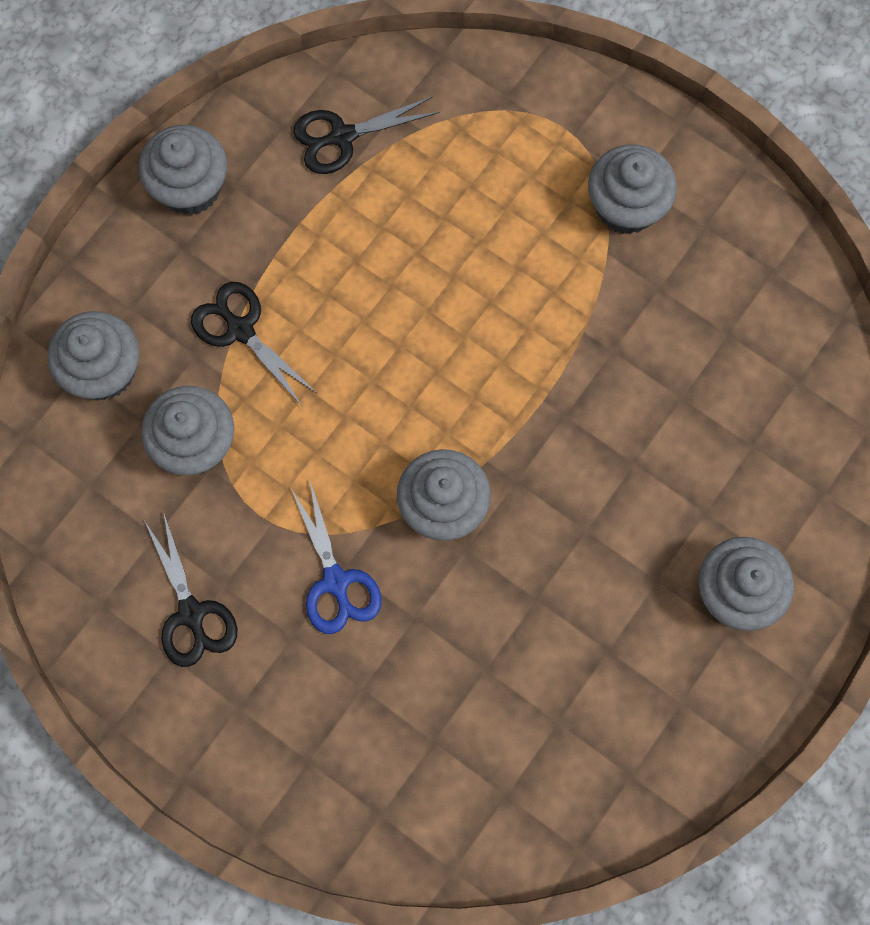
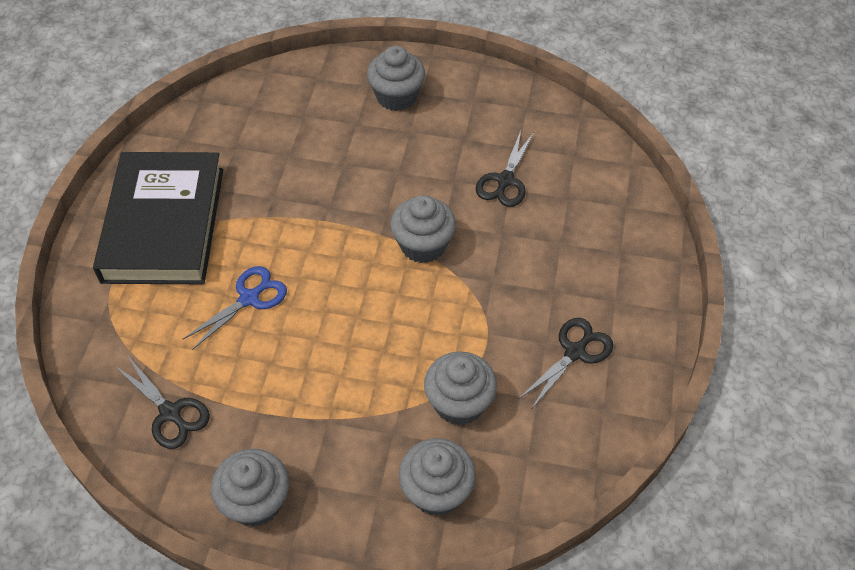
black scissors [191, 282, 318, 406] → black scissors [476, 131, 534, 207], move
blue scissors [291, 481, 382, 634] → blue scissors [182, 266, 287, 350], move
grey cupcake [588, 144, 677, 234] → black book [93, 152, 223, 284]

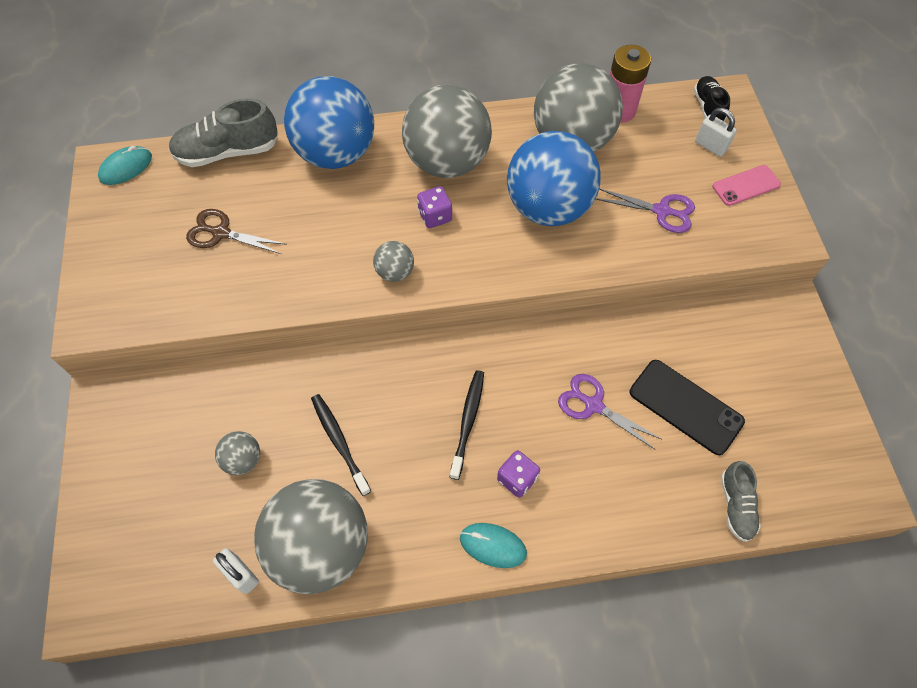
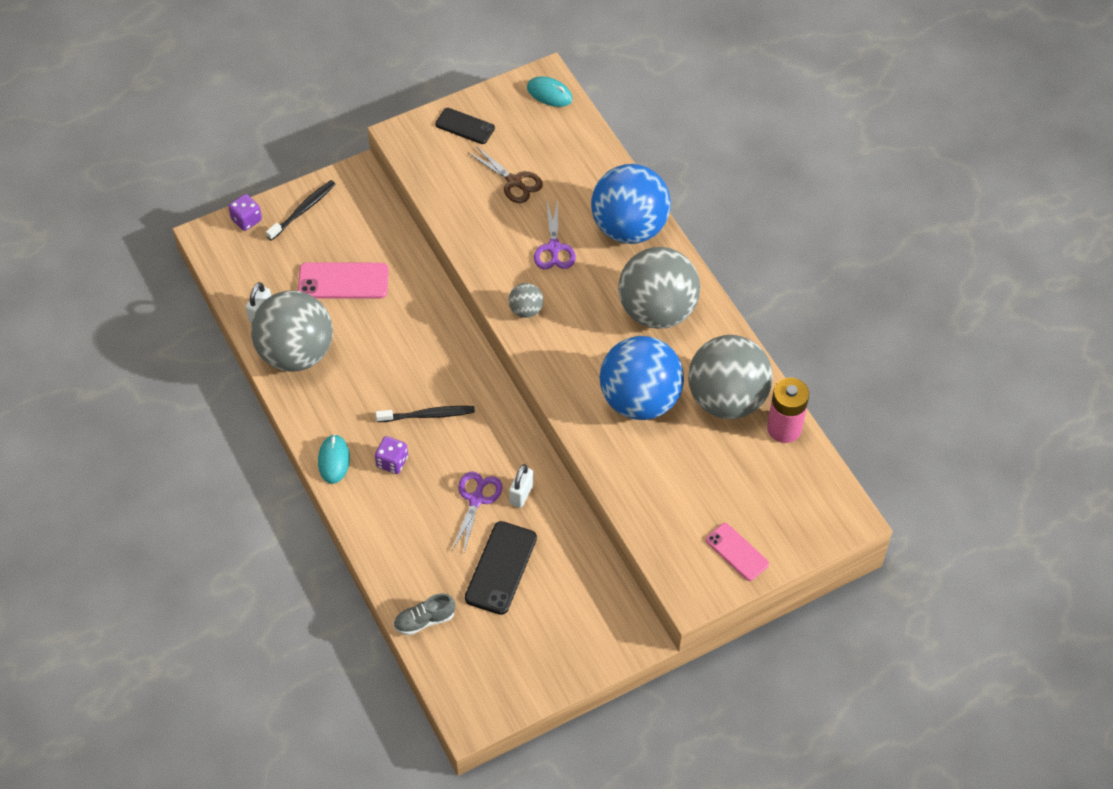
grey shoe [169, 98, 278, 167] → -
black shoe [694, 76, 730, 122] → -
- → black phone [435, 108, 495, 144]
black toothbrush [311, 394, 371, 496] → black toothbrush [266, 180, 336, 241], move
purple dice [417, 186, 452, 228] → purple dice [228, 194, 262, 231], move
purple scissors [596, 189, 695, 233] → purple scissors [534, 200, 576, 269], move
white padlock [695, 108, 737, 157] → white padlock [509, 464, 533, 508], move
grey ball [215, 431, 260, 475] → pink phone [298, 263, 389, 299]
brown scissors [186, 209, 287, 254] → brown scissors [469, 146, 543, 203], 135 degrees clockwise

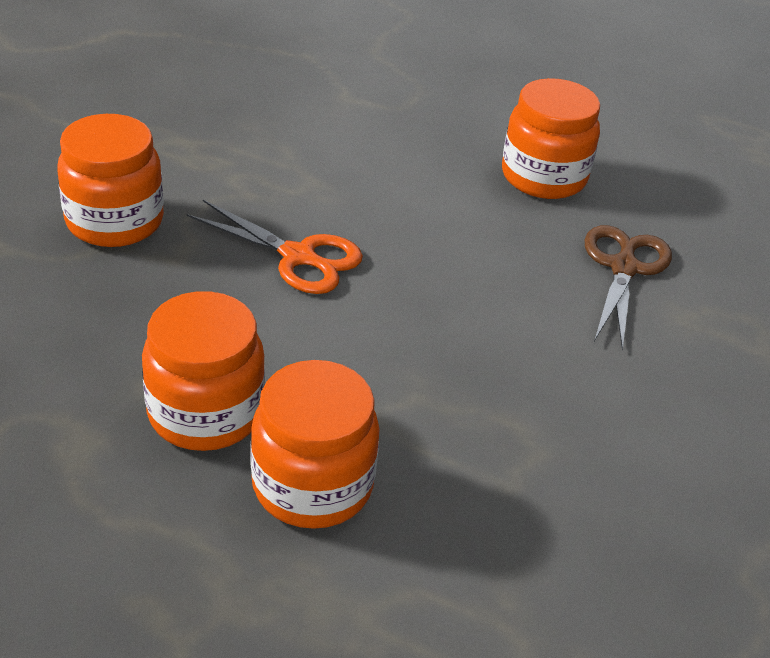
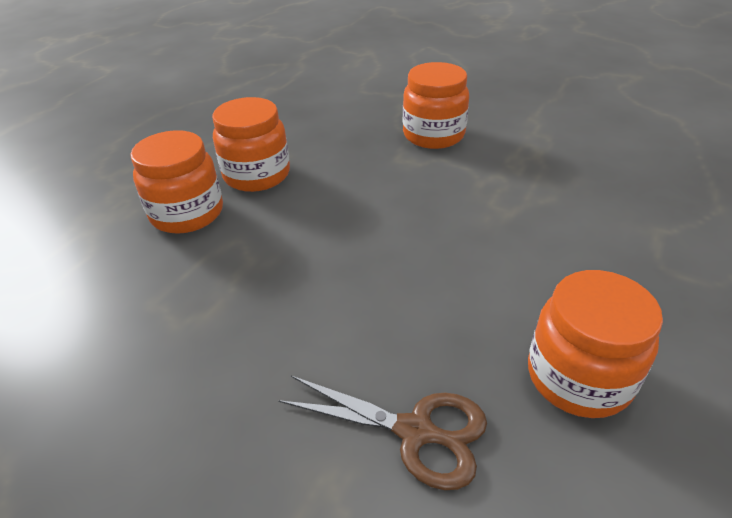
orange scissors [187, 200, 363, 294] → -

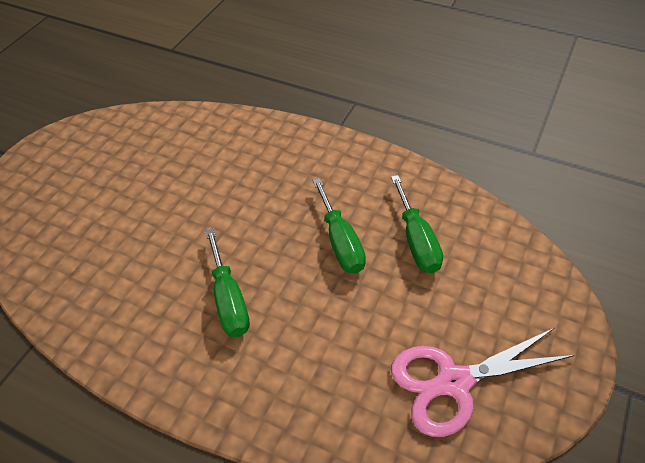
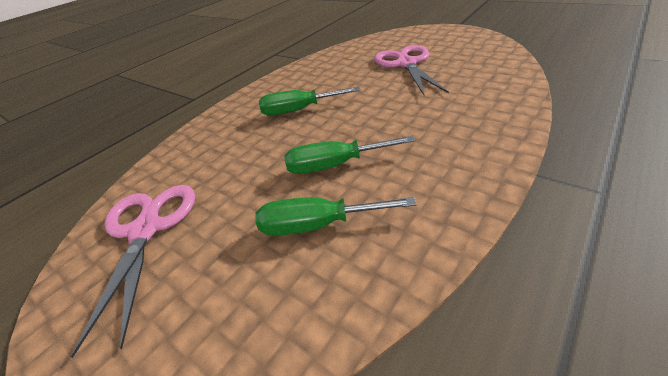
- → pink scissors [374, 45, 449, 97]

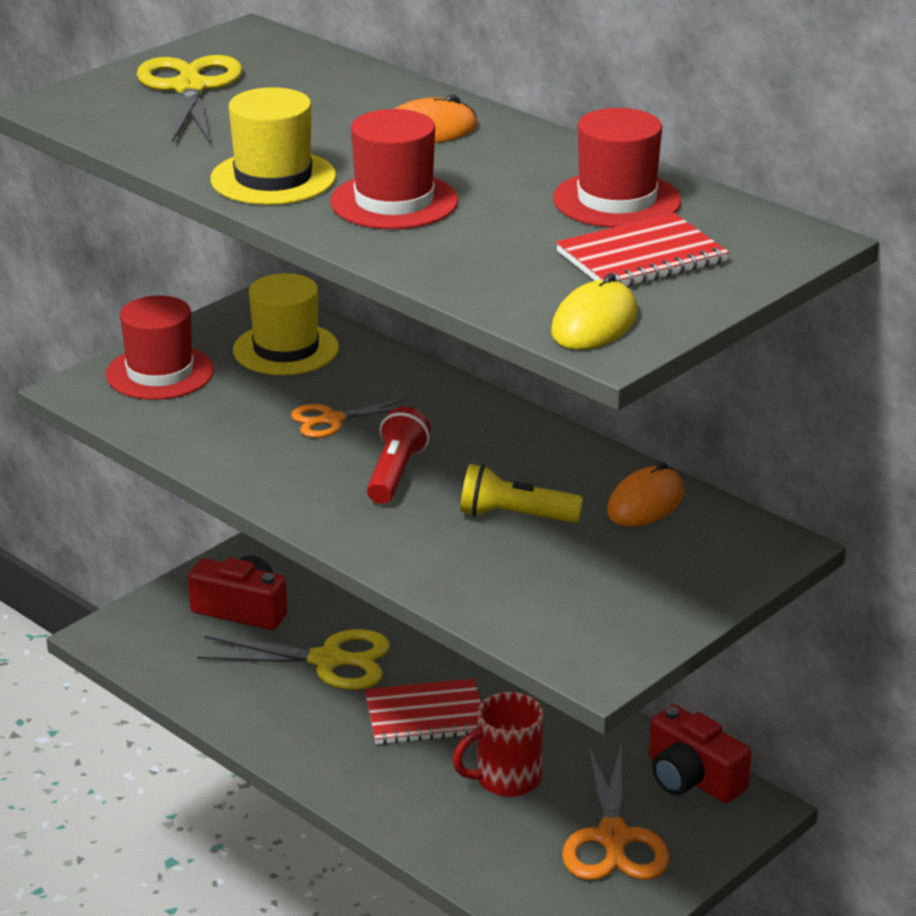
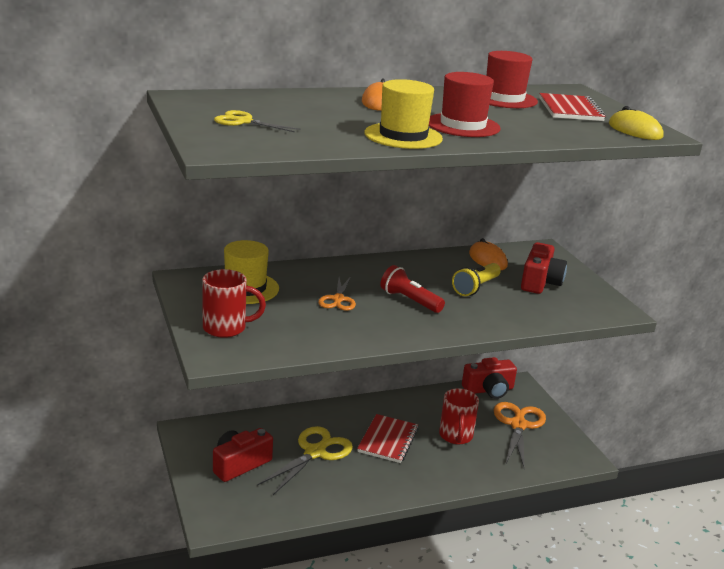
- → red camera [521, 242, 567, 294]
red hat [106, 296, 214, 400] → red mug [202, 269, 266, 338]
orange scissors [562, 741, 669, 880] → orange scissors [494, 402, 546, 469], 105 degrees counterclockwise
yellow scissors [137, 55, 243, 143] → yellow scissors [214, 110, 301, 132], x0.60

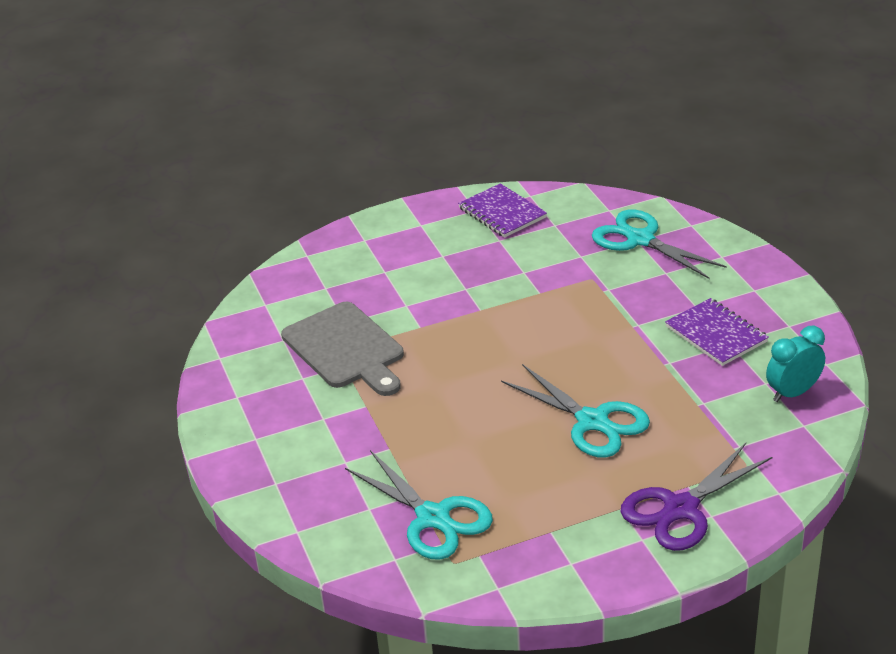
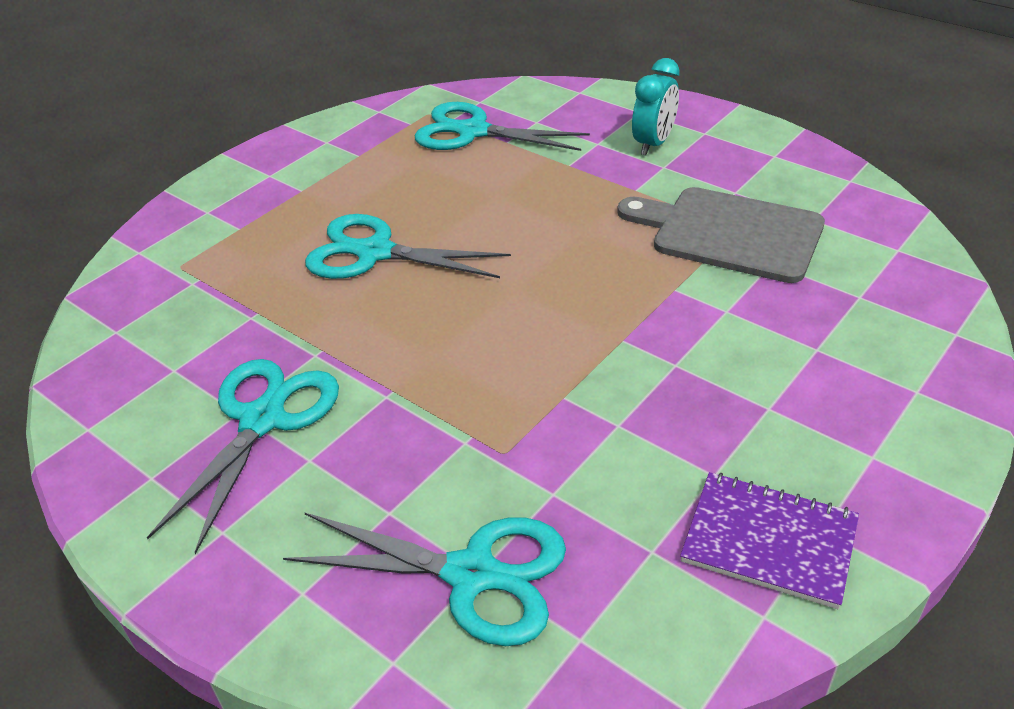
purple scissors [620, 443, 772, 551] → -
turquoise clock [766, 326, 825, 402] → turquoise clock [632, 58, 680, 155], move
purple notebook [665, 298, 769, 366] → turquoise scissors [147, 359, 339, 554]

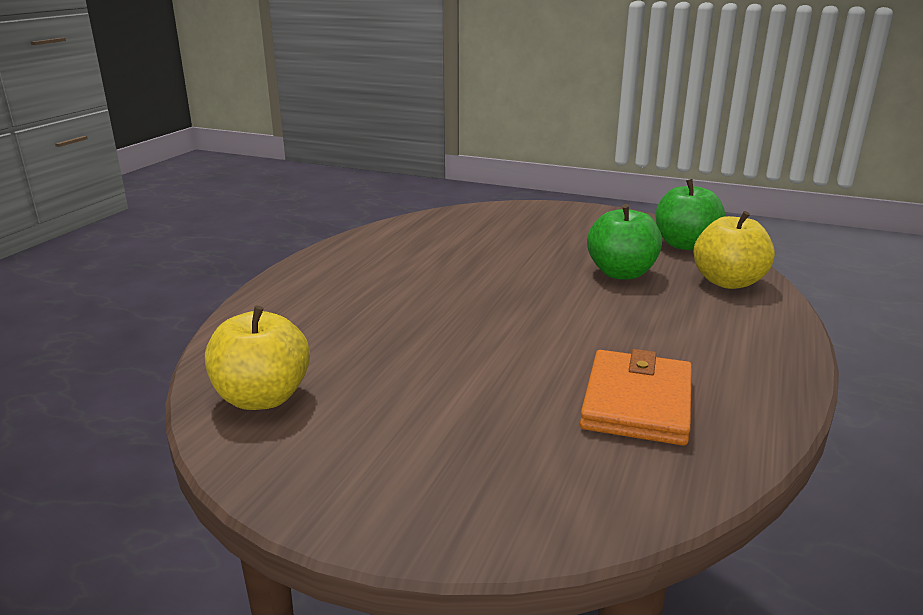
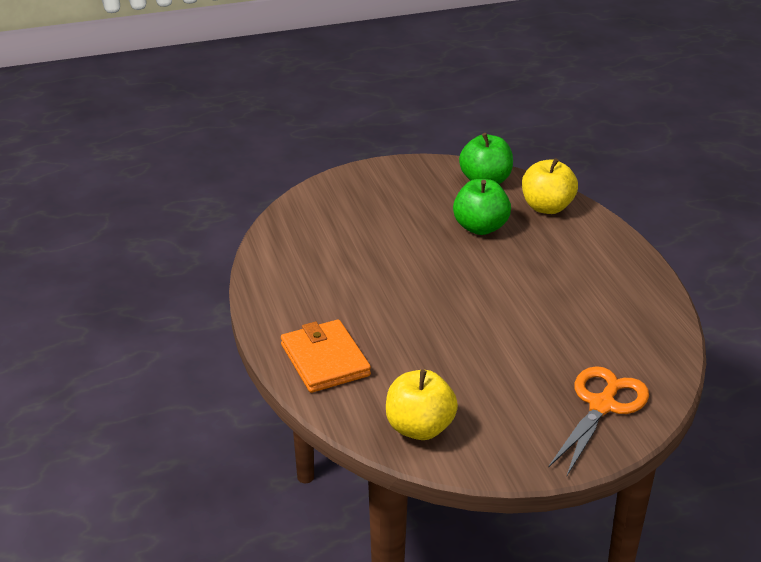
- → orange scissors [548, 366, 649, 475]
orange wallet [580, 349, 692, 446] → orange wallet [281, 319, 371, 393], move

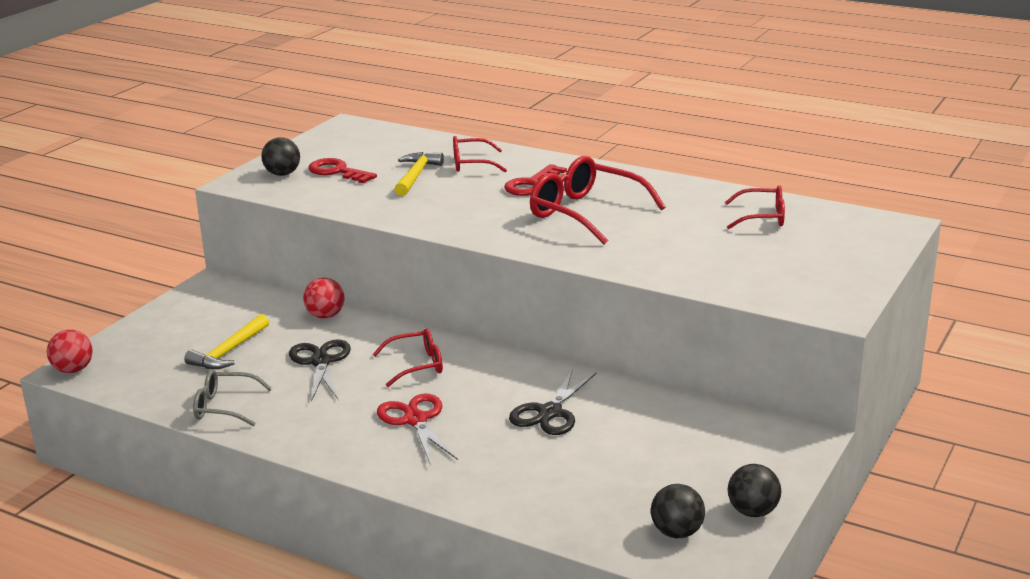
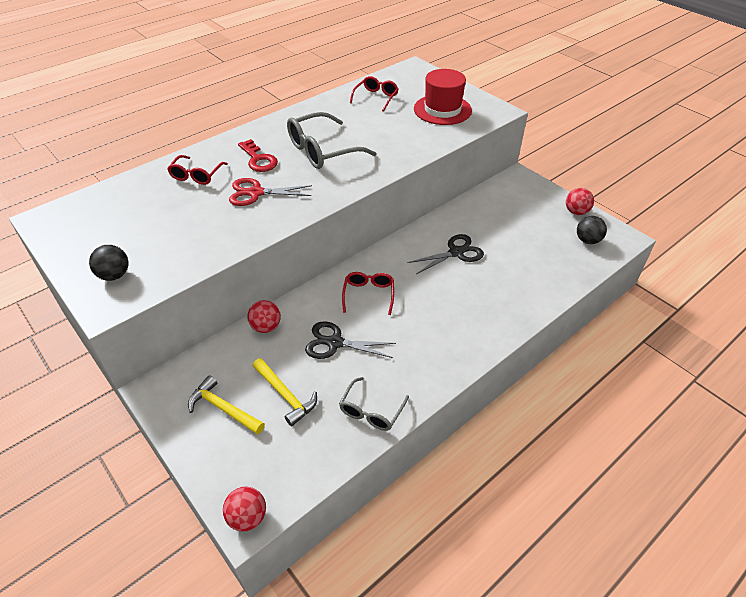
red key [308, 158, 377, 183] → -
- → red hat [414, 69, 472, 125]
red scissors [377, 394, 458, 463] → red scissors [229, 178, 312, 206], move
yellow hammer [394, 152, 444, 196] → yellow hammer [188, 375, 265, 435], move
red glasses [530, 156, 666, 245] → grey glasses [287, 112, 376, 169]
black ball [728, 464, 781, 517] → red ball [566, 188, 594, 215]
black scissors [509, 369, 596, 435] → black scissors [407, 234, 484, 274], 75 degrees counterclockwise

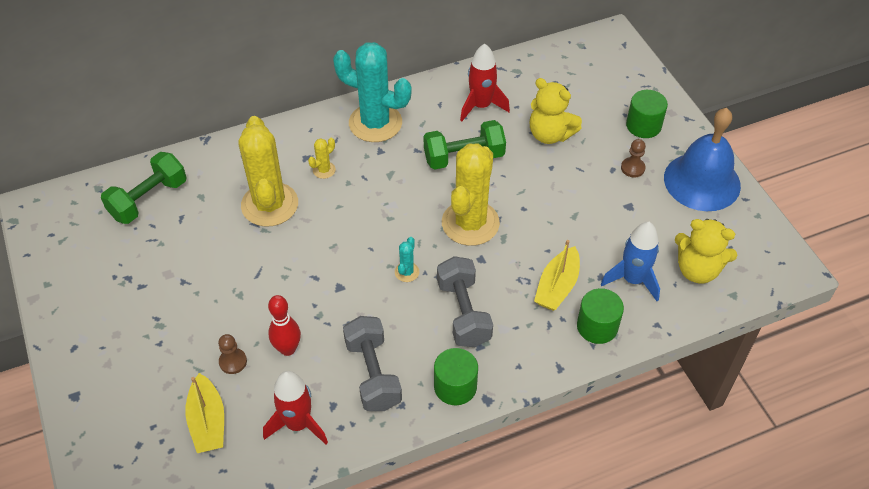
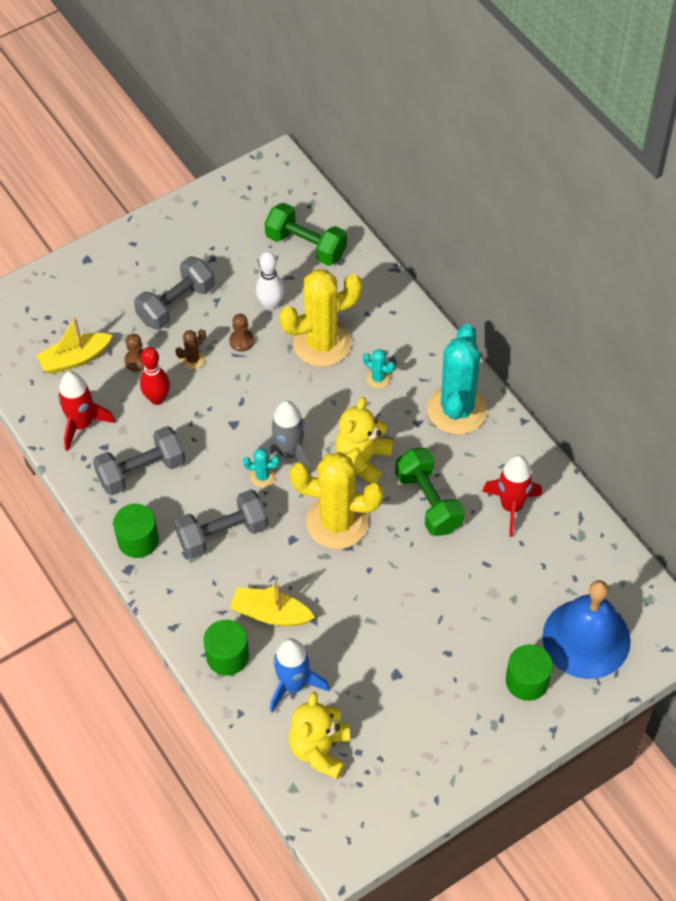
- → grey dumbbell [134, 256, 215, 330]
- → brown cactus [175, 329, 206, 369]
- → white bowling pin [256, 251, 284, 311]
- → grey rocket [258, 401, 311, 476]
yellow teddy bear [530, 78, 582, 144] → yellow teddy bear [336, 397, 393, 483], move
brown pawn [621, 139, 646, 177] → brown pawn [229, 314, 255, 352], move
blue bell [664, 108, 741, 211] → blue bell [542, 580, 631, 679], move
yellow cactus [308, 138, 336, 179] → turquoise cactus [363, 349, 395, 388]

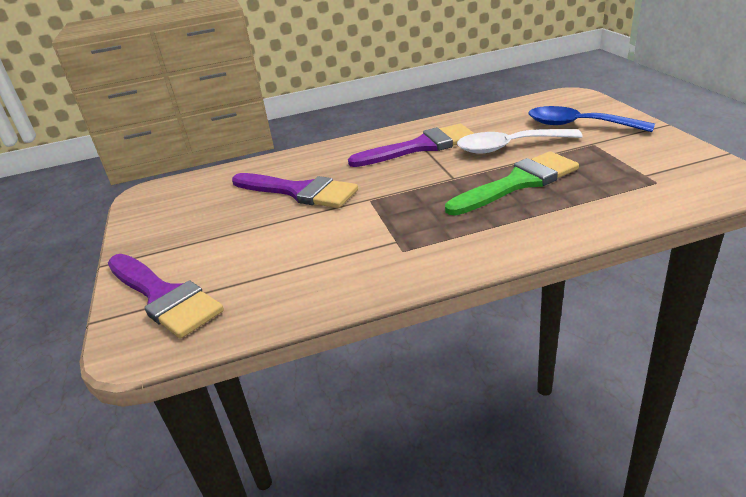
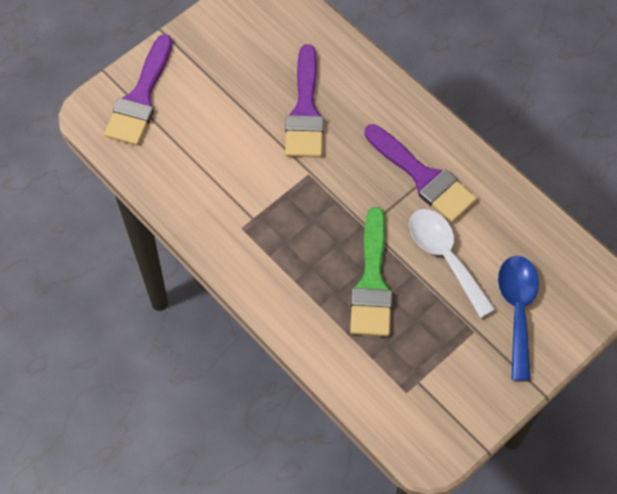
green brush [445, 151, 579, 215] → green brush [350, 207, 392, 336], 60 degrees clockwise

